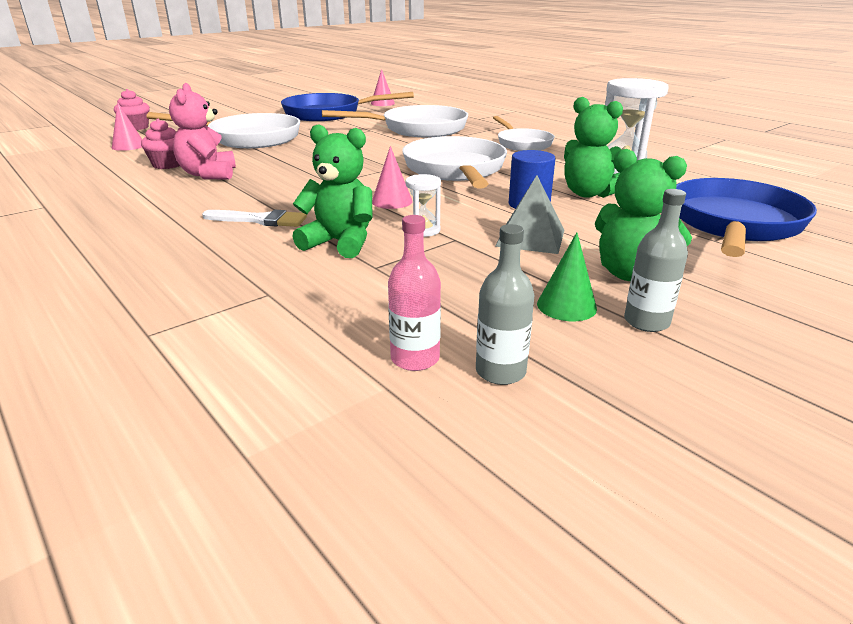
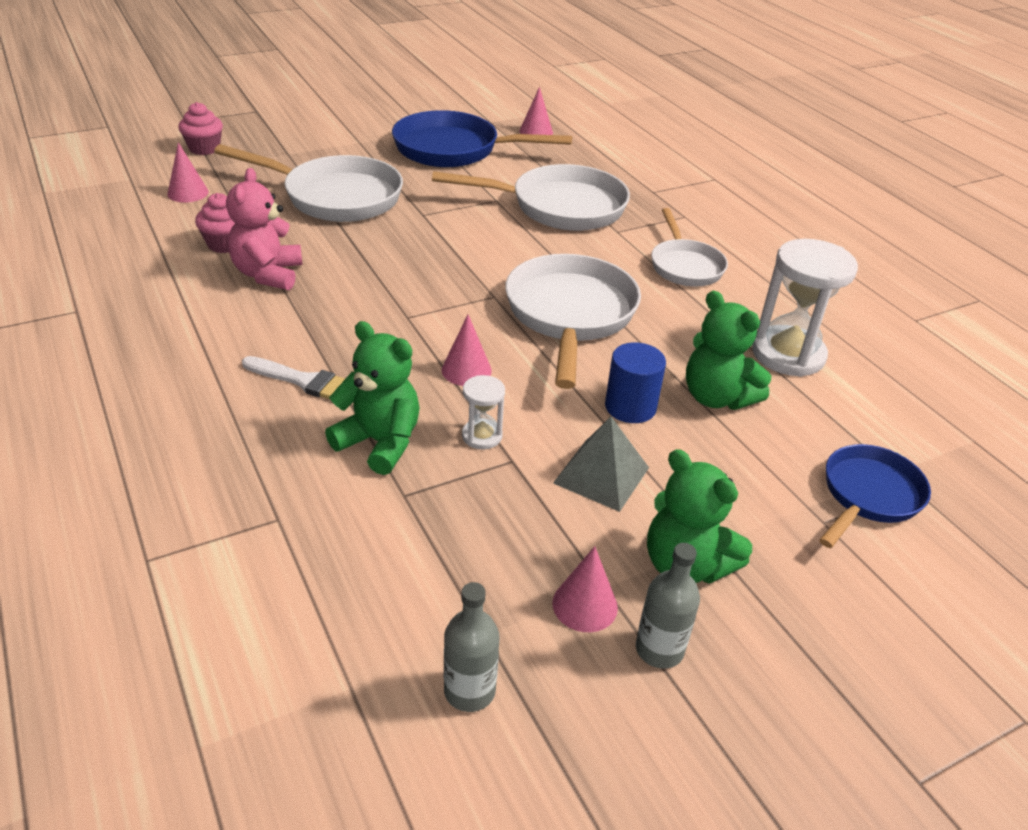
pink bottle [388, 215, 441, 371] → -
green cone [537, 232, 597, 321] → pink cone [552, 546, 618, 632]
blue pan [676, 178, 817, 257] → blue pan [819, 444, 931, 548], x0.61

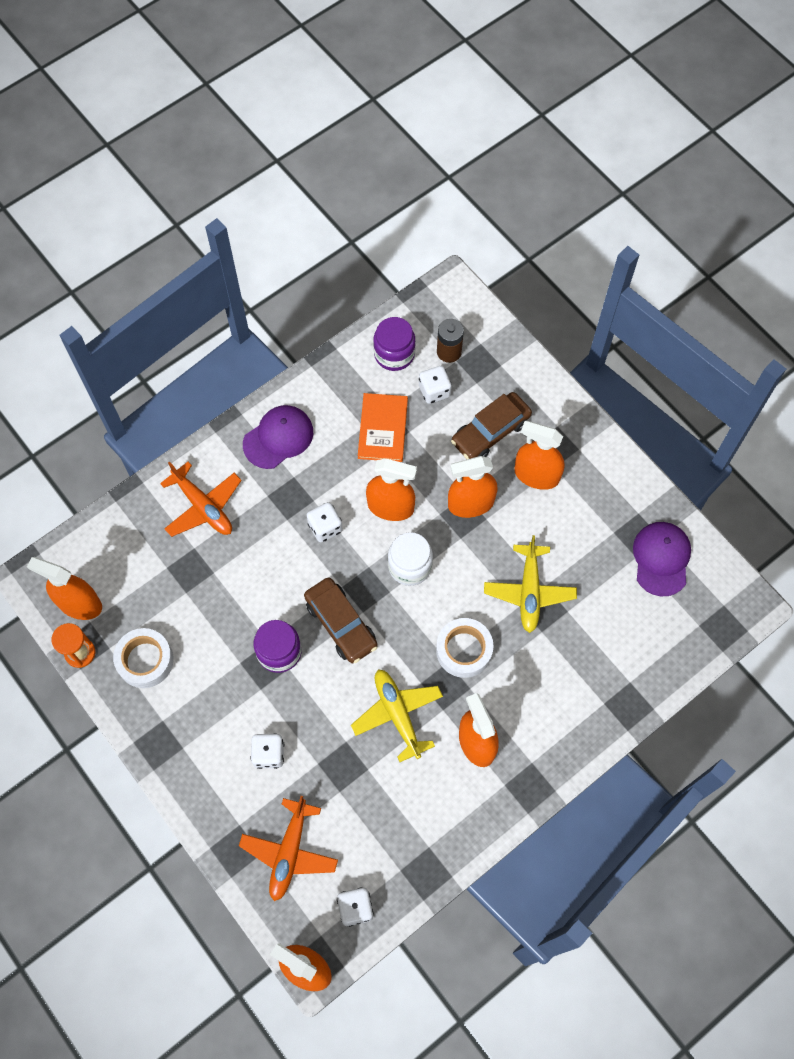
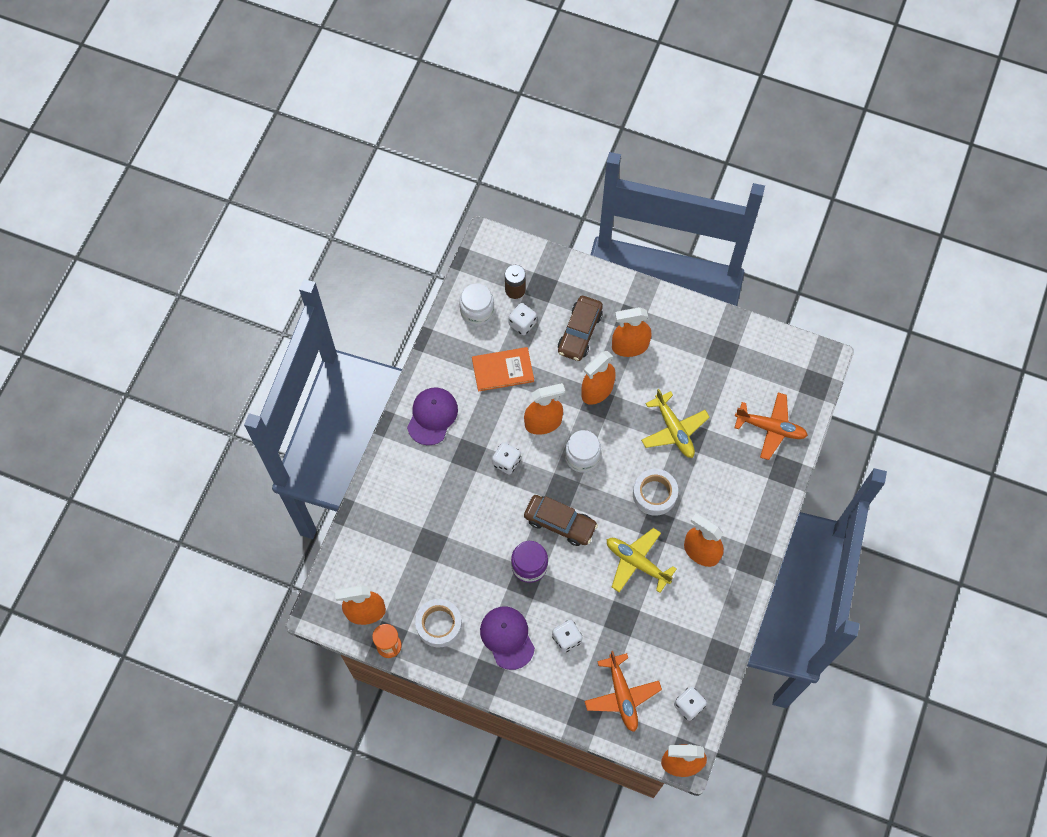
orange plane [160, 462, 242, 537] → orange plane [735, 392, 808, 460], move
purple cap [633, 522, 691, 596] → purple cap [480, 606, 535, 670], move
purple jar [373, 317, 416, 371] → white jar [459, 283, 494, 326]
orange book [358, 393, 408, 462] → orange book [472, 347, 534, 392], 75 degrees counterclockwise

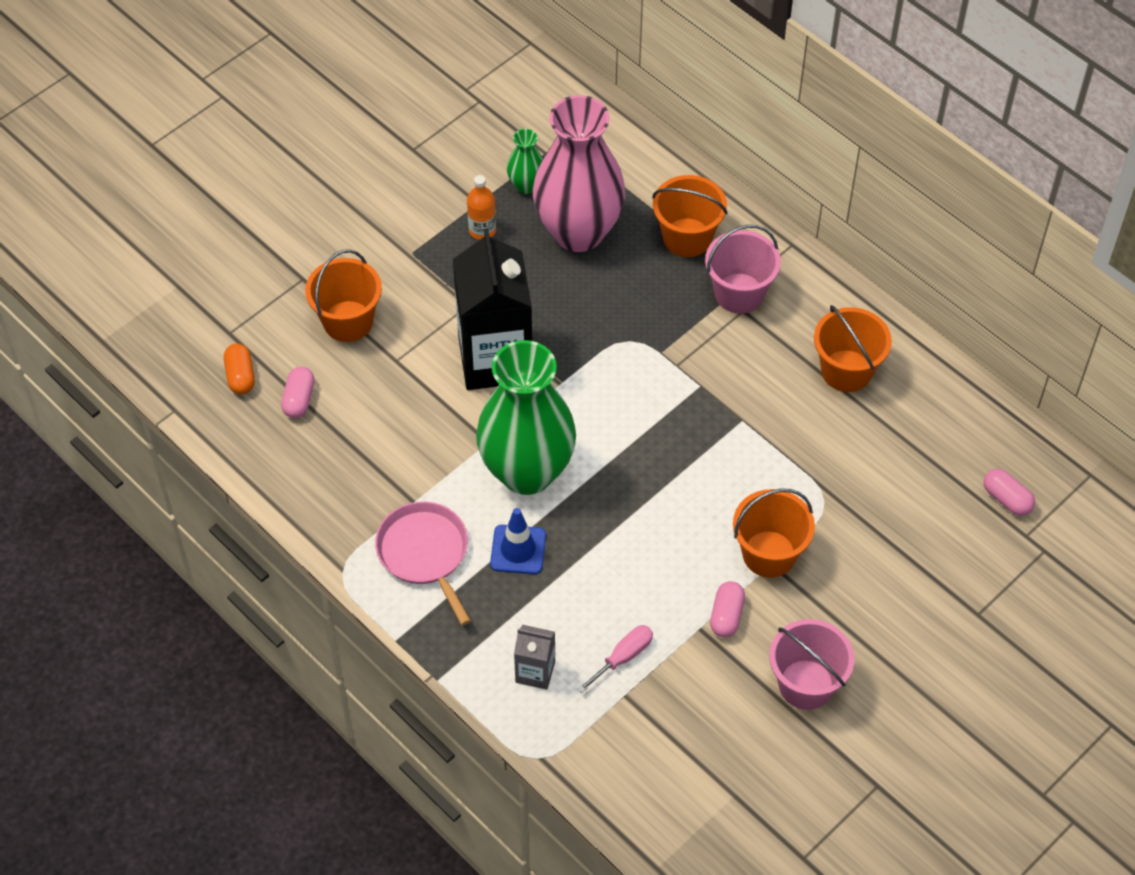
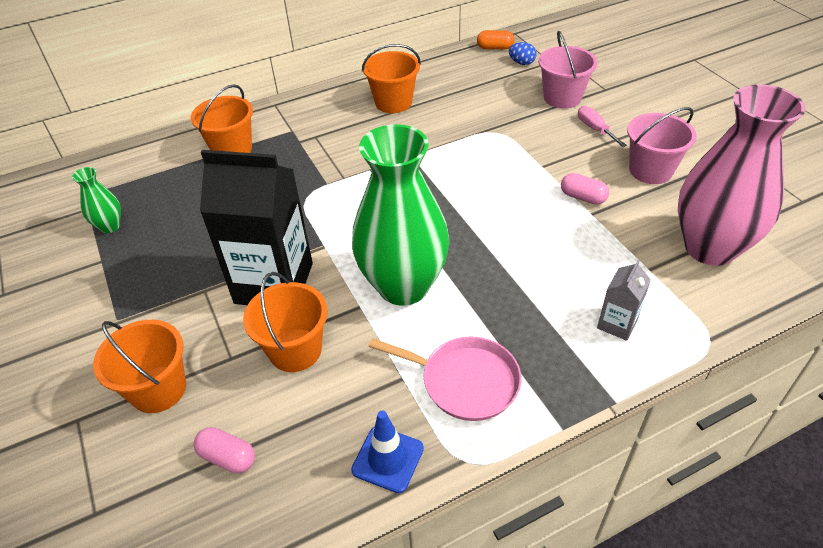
orange bottle [467, 175, 496, 240] → -
orange capsule [224, 344, 255, 394] → orange capsule [477, 30, 515, 49], move
blue traffic cone [490, 508, 546, 574] → blue traffic cone [351, 411, 424, 493], move
pink vase [533, 95, 625, 252] → pink vase [678, 84, 806, 266], move
pink screwdriver [577, 625, 653, 693] → pink screwdriver [578, 106, 627, 147], move
pink bucket [705, 225, 781, 314] → pink bucket [538, 31, 598, 109], move
orange bucket [733, 489, 815, 578] → orange bucket [243, 272, 328, 372], move
pink capsule [984, 469, 1035, 516] → blue egg [509, 42, 537, 65]
pink pan [375, 502, 471, 625] → pink pan [368, 336, 521, 421], 150 degrees counterclockwise

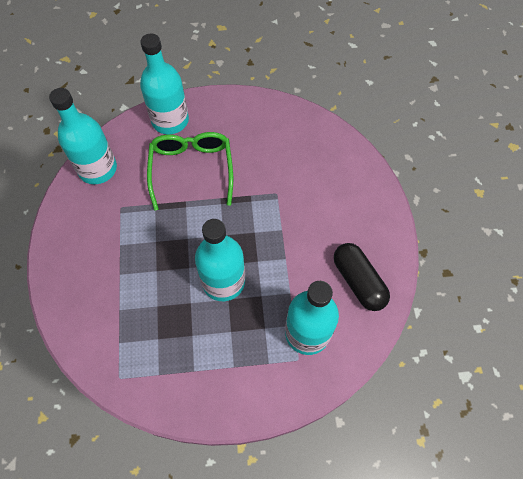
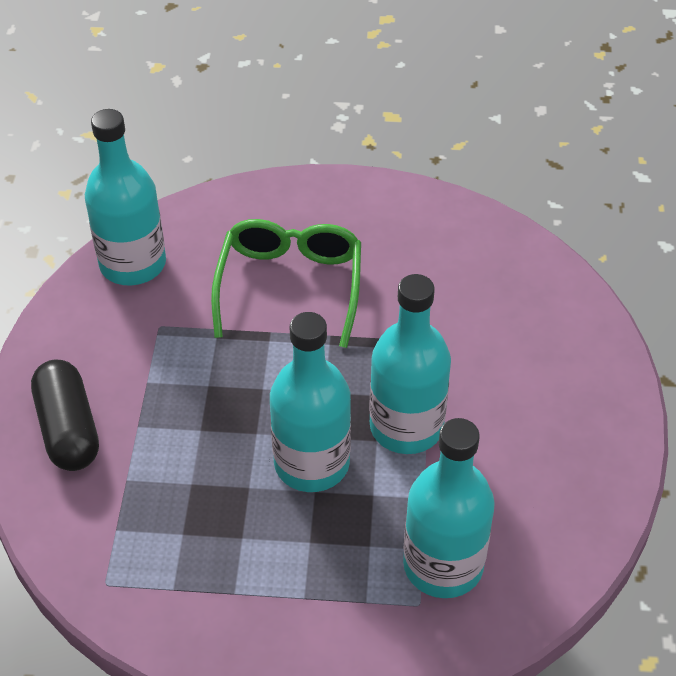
turquoise bottle [140, 33, 189, 134] → turquoise bottle [369, 274, 451, 454], move
black capsule [334, 243, 390, 311] → black capsule [31, 359, 99, 471], move

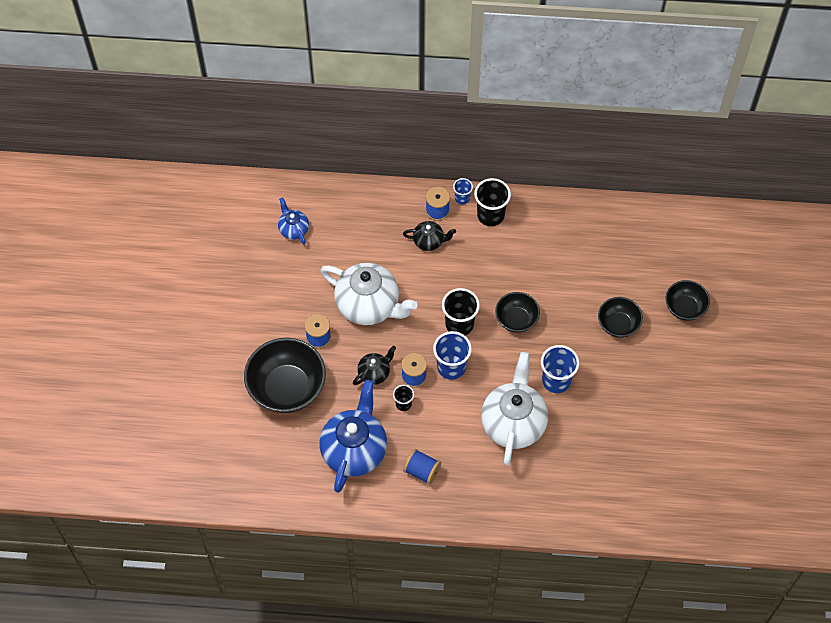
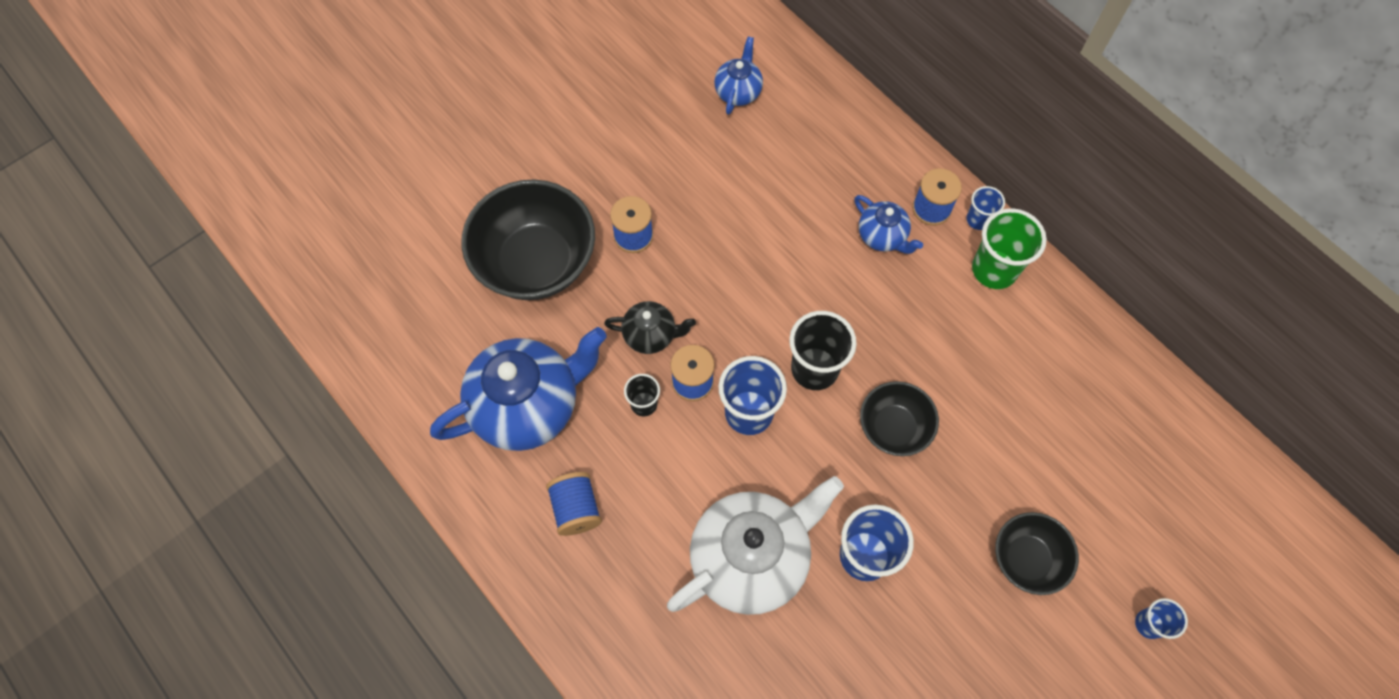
white teapot [320, 263, 418, 325] → -
black bowl [665, 280, 710, 321] → blue cup [1135, 598, 1188, 639]
black teapot [403, 221, 456, 251] → blue teapot [854, 195, 923, 254]
black cup [474, 178, 511, 226] → green cup [972, 208, 1047, 289]

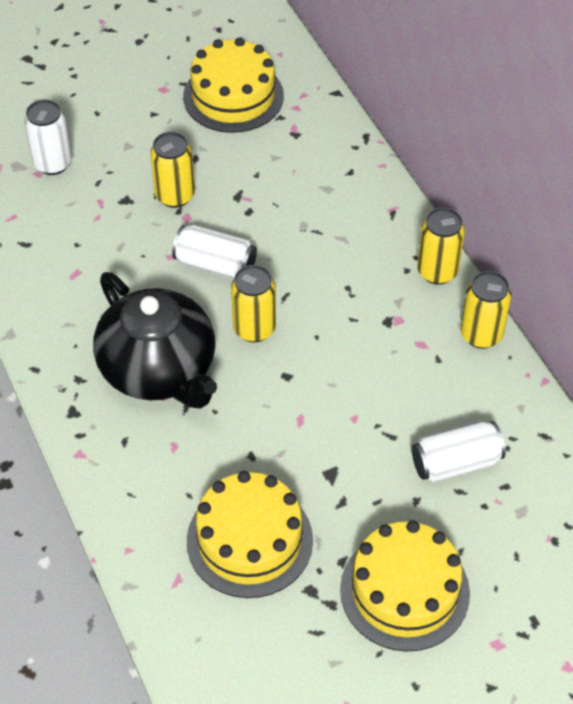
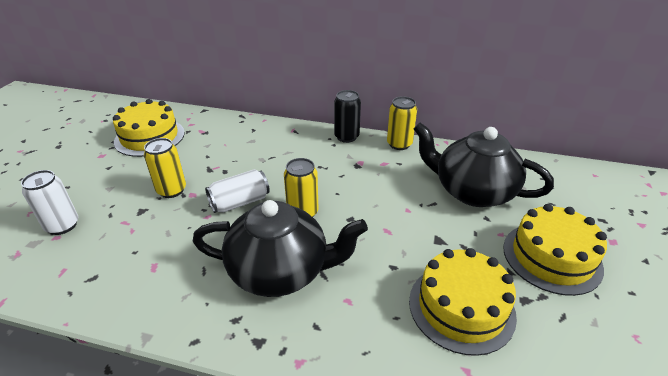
white can [412, 421, 506, 482] → black teapot [414, 122, 554, 207]
yellow can [417, 208, 465, 285] → black can [334, 90, 361, 143]

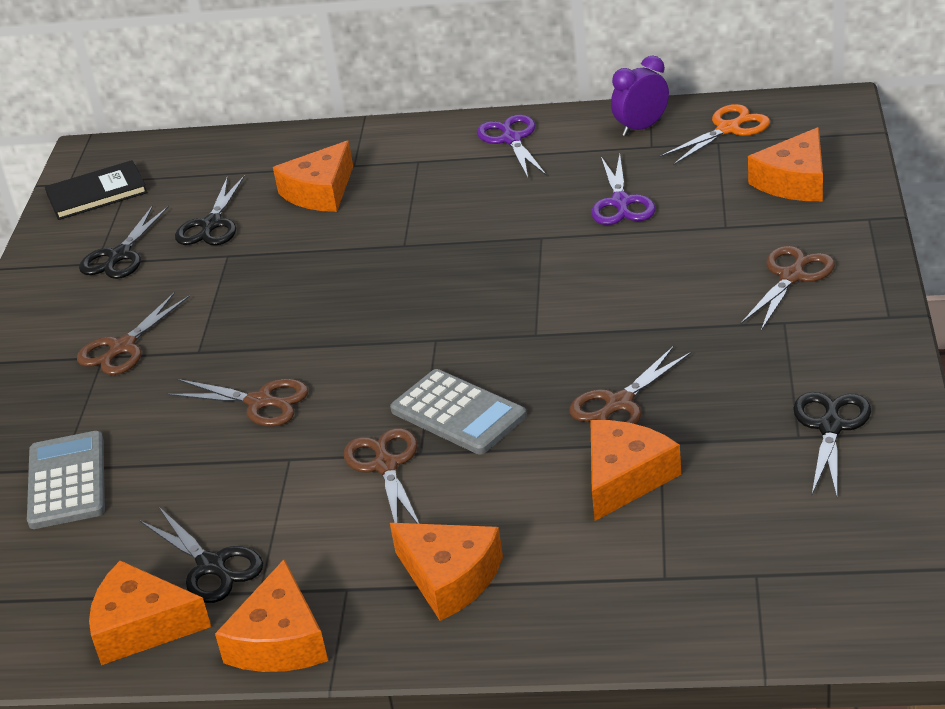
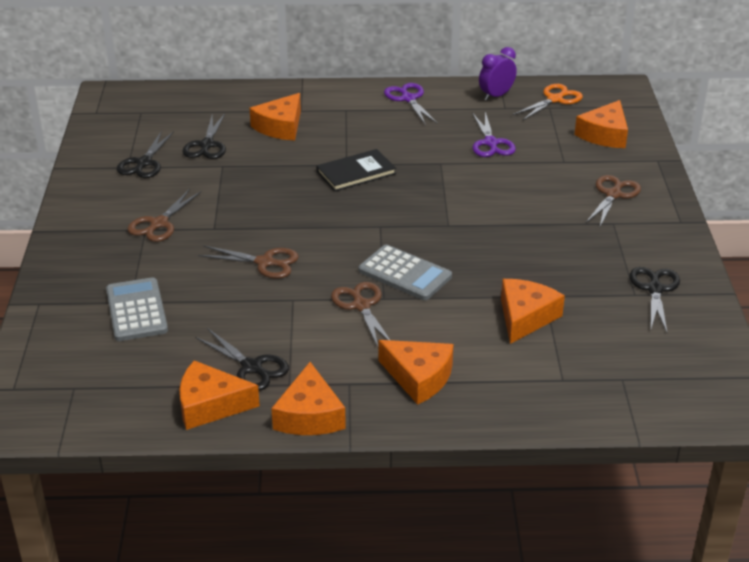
brown scissors [569, 346, 692, 424] → -
black book [45, 160, 148, 220] → black book [316, 149, 396, 191], move

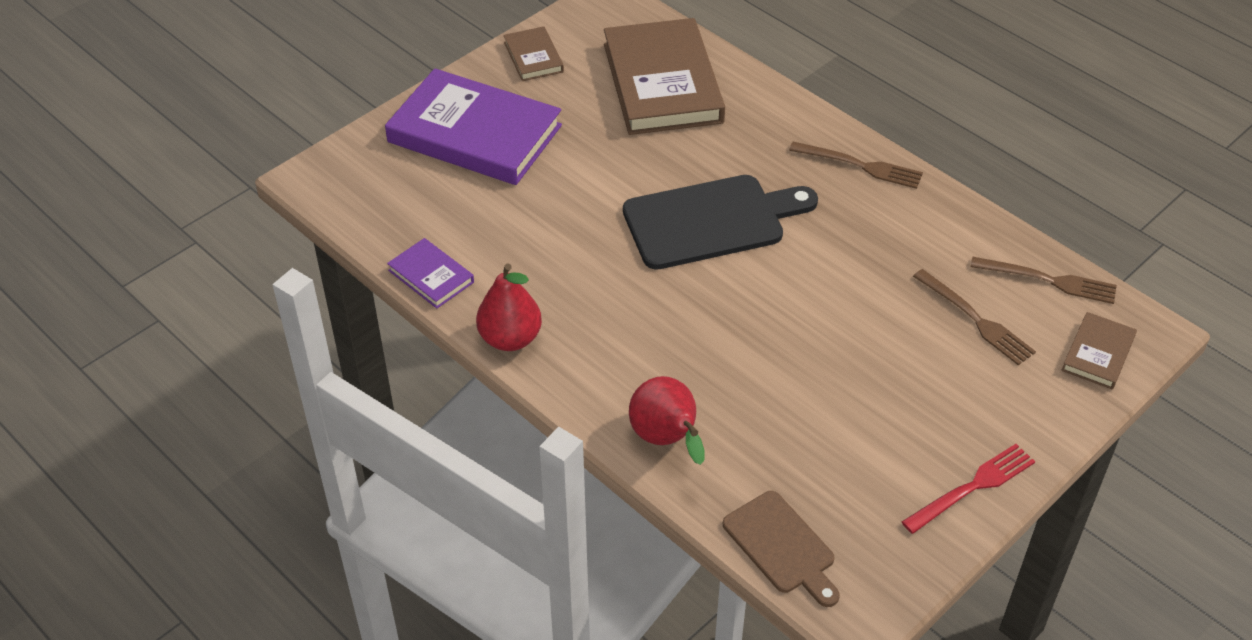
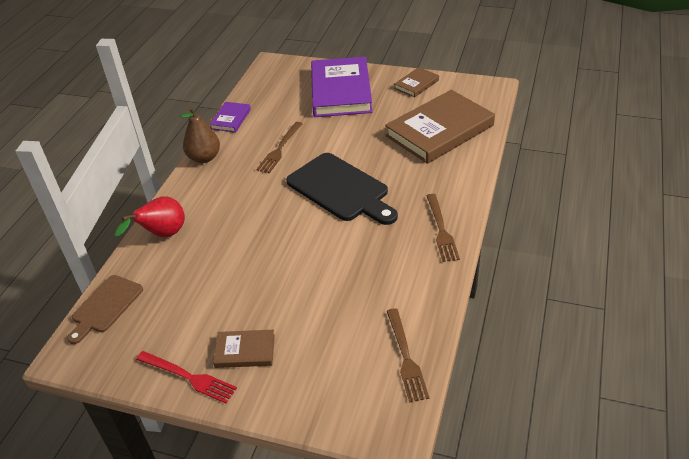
brown fork [913, 269, 1036, 365] → brown fork [256, 122, 303, 173], move
brown book [1062, 312, 1137, 389] → brown book [213, 330, 275, 368], move
red pear [476, 264, 542, 351] → brown pear [180, 107, 220, 163]

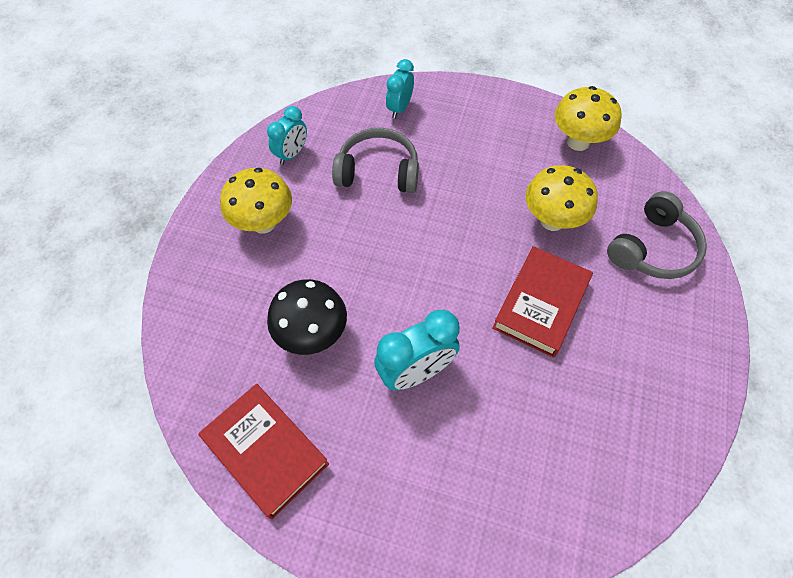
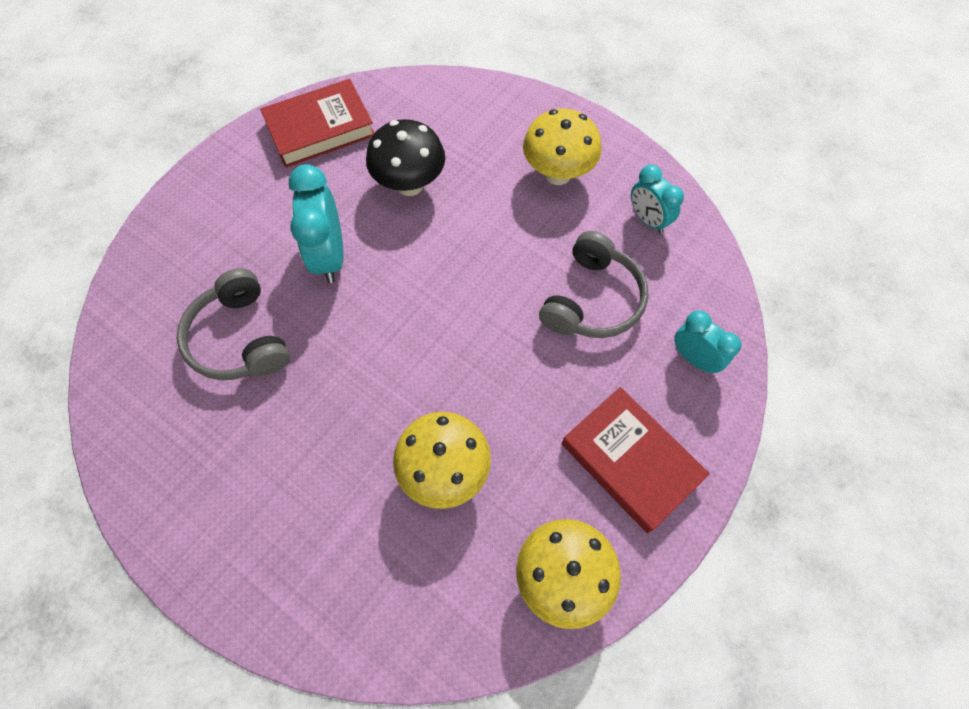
red book [492, 246, 593, 358] → red book [562, 387, 710, 533], move
grey headphones [607, 191, 707, 279] → grey headphones [177, 268, 290, 380], move

